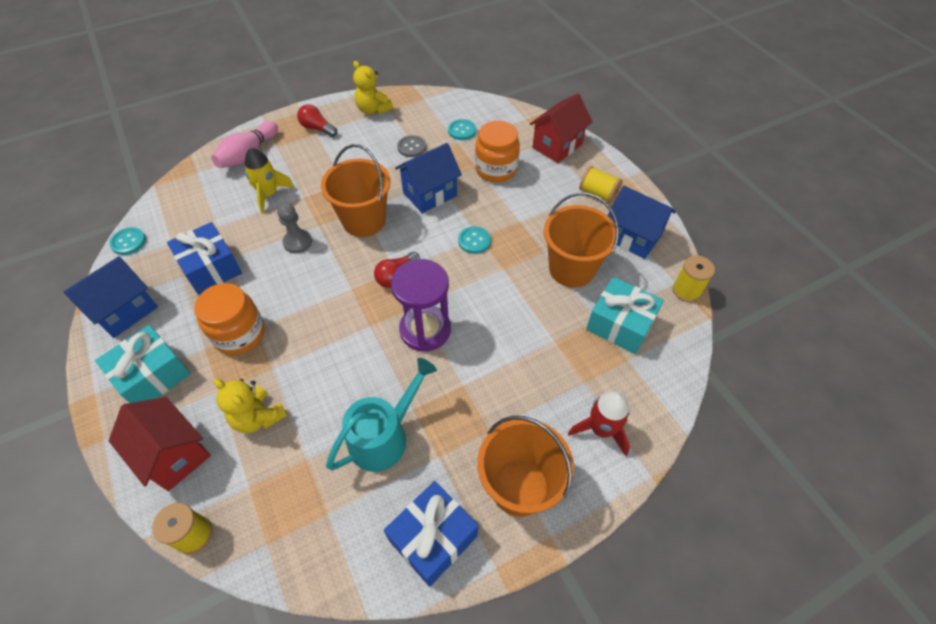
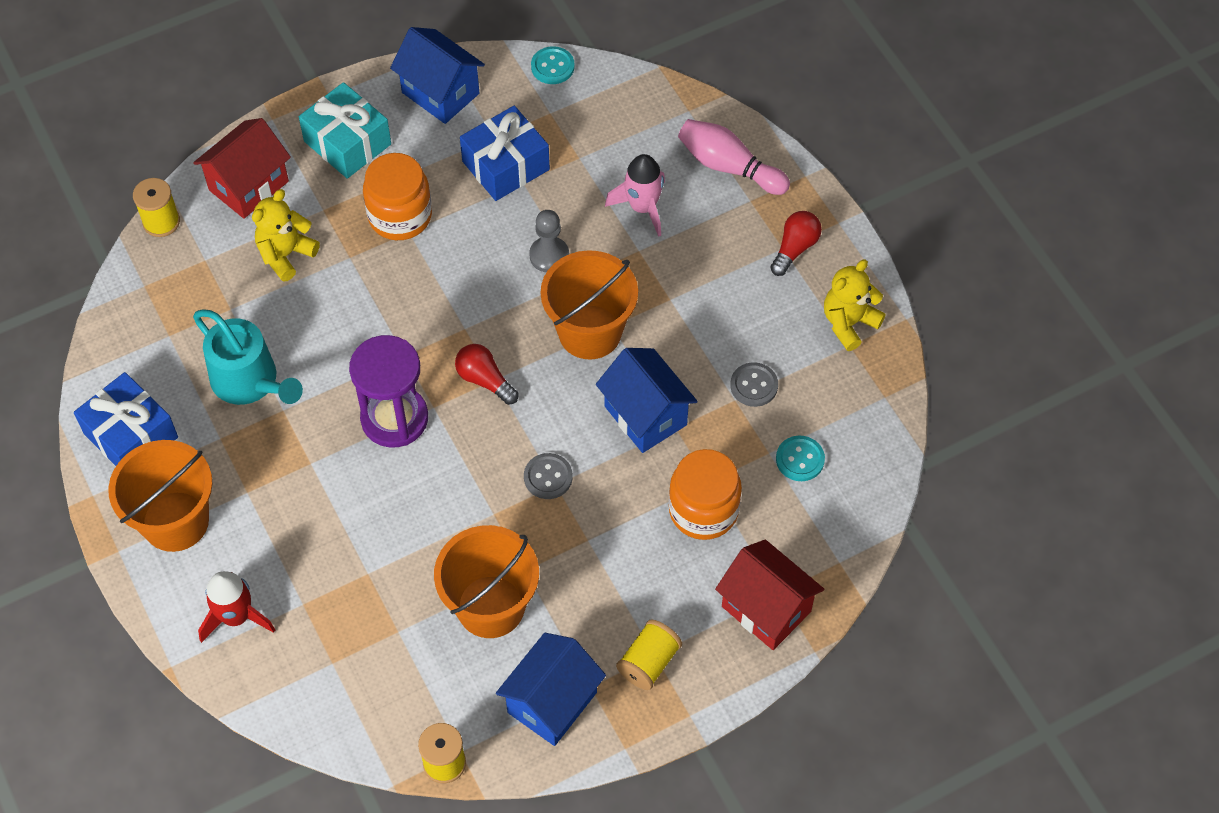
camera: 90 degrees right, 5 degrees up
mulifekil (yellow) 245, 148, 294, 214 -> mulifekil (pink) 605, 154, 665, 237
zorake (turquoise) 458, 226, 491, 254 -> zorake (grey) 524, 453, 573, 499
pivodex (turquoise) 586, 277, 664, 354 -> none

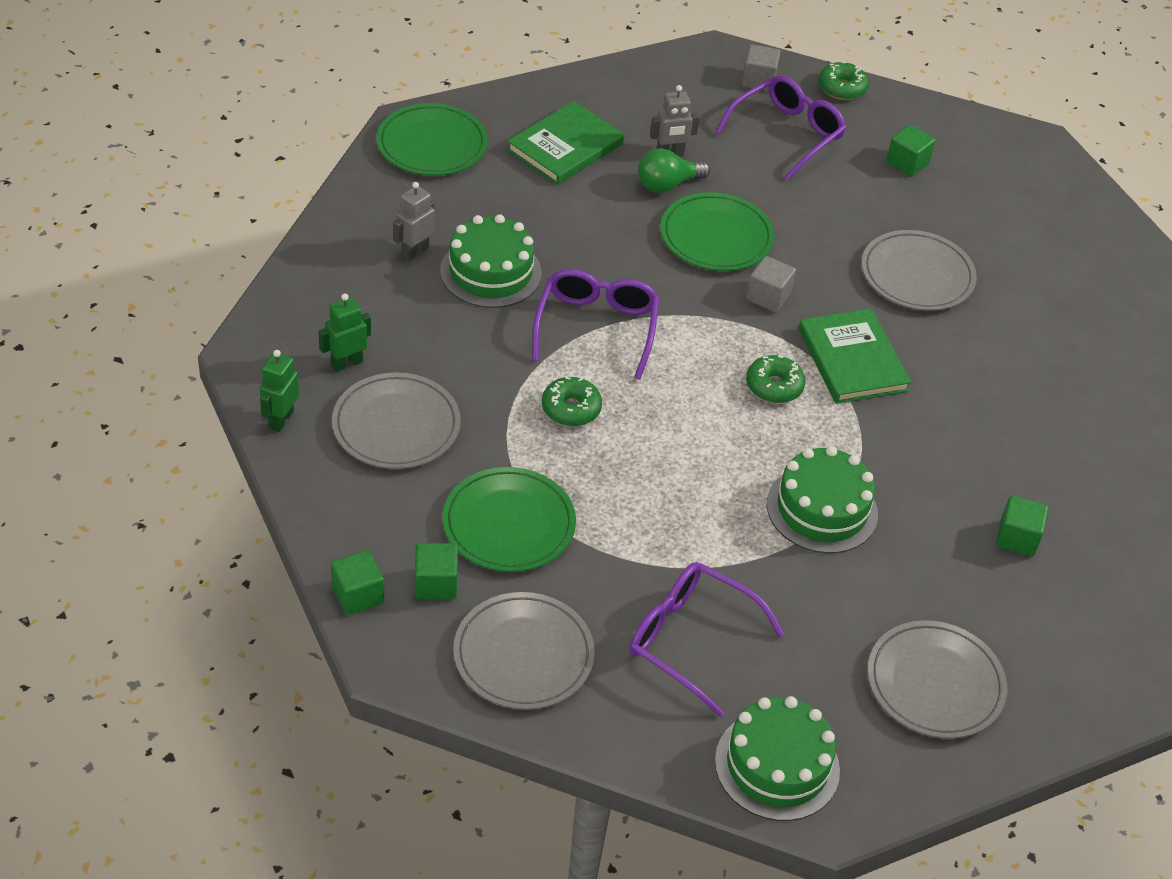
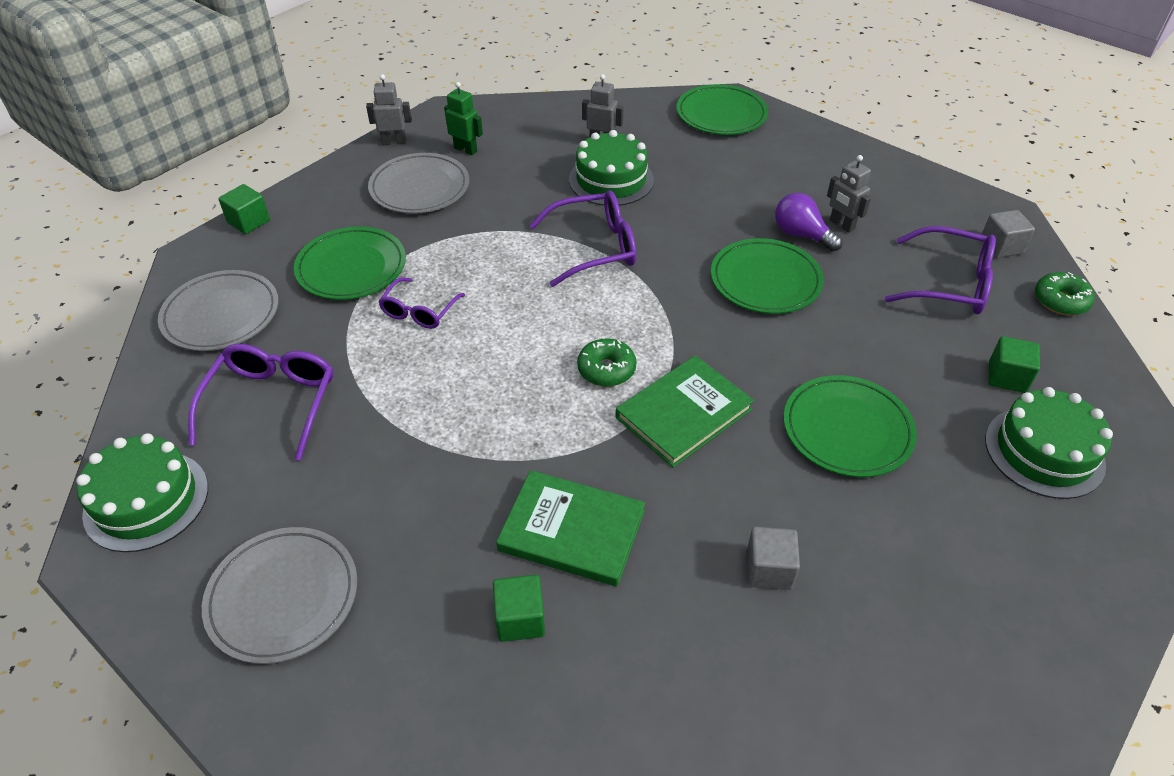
camera: 70 degrees right, 0 degrees up
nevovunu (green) 260, 350, 299, 432 -> nevovunu (grey) 366, 74, 412, 145
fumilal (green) 415, 543, 458, 599 -> none
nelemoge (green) 507, 101, 625, 185 -> nelemoge (green) 496, 470, 645, 587, move
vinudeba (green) 542, 377, 602, 426 -> none
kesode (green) 638, 148, 710, 193 -> kesode (purple) 775, 193, 842, 252
fumilal (grey) 746, 256, 796, 312 -> fumilal (grey) 747, 527, 800, 590, move
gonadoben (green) 767, 446, 878, 553 -> gonadoben (green) 985, 387, 1113, 499, move
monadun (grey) 862, 230, 977, 311 -> monadun (green) 784, 375, 917, 477
none -> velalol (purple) 378, 278, 465, 329

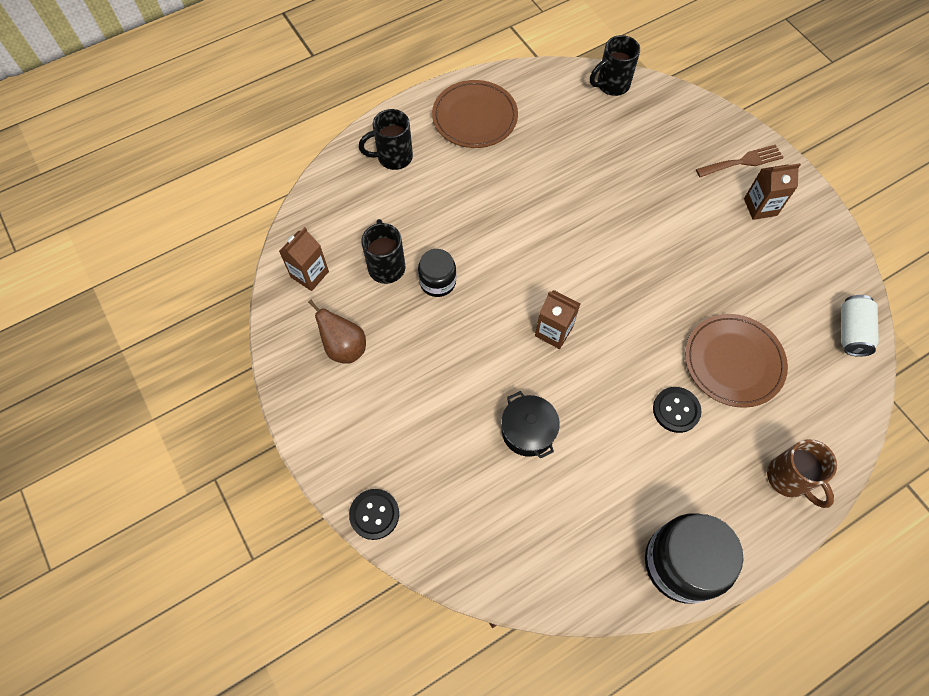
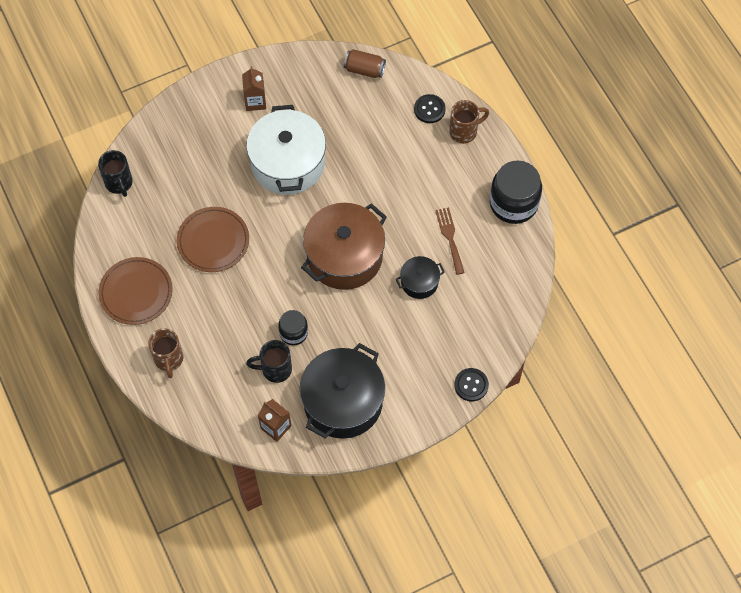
camera: 85 degrees left, 0 degrees up
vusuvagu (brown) 308, 299, 366, 364 -> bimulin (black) 300, 343, 385, 439
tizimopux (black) 359, 109, 413, 170 -> tizimopux (brown) 148, 328, 183, 378
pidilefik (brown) 535, 290, 580, 349 -> bimulin (brown) 301, 203, 387, 290
zorake (black) 653, 387, 701, 433 -> zorake (black) 414, 94, 446, 123, move
monadun (brown) 685, 314, 788, 408 -> monadun (brown) 177, 207, 249, 272, move
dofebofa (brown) 696, 144, 784, 177 -> dofebofa (brown) 435, 207, 465, 275, move
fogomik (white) 841, 295, 879, 357 -> fogomik (brown) 344, 49, 386, 78
none -> bimulin (white) 246, 105, 326, 195

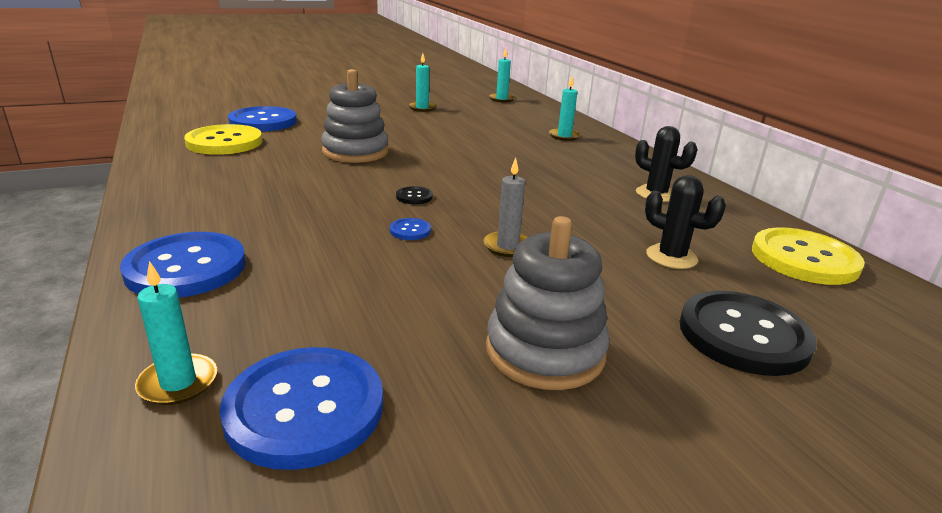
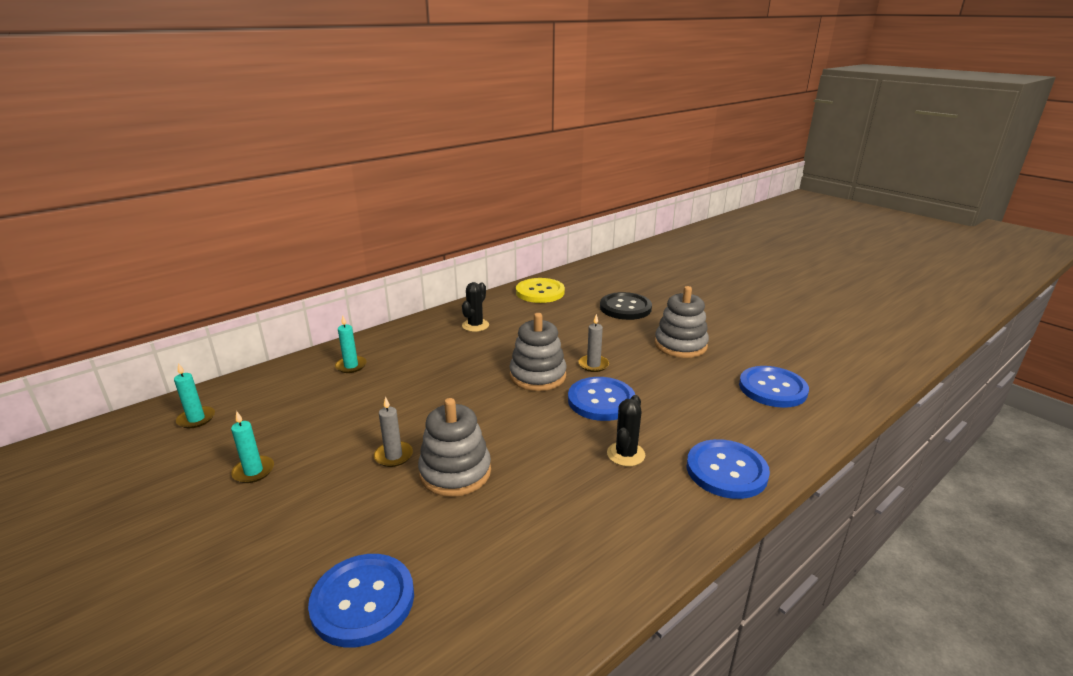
camera: 105 degrees left, 0 degrees up
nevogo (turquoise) 135, 261, 217, 405 -> none
zorake (yellow) 184, 124, 263, 155 -> none
zorake (blue) 390, 218, 431, 240 -> zorake (blue) 568, 377, 635, 421, x2.35
zorake (black) 396, 186, 433, 204 -> none
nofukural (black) 645, 175, 726, 269 -> nofukural (black) 607, 395, 645, 466, move
none -> nevogo (grey) 374, 396, 413, 467
none -> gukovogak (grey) 509, 313, 567, 391

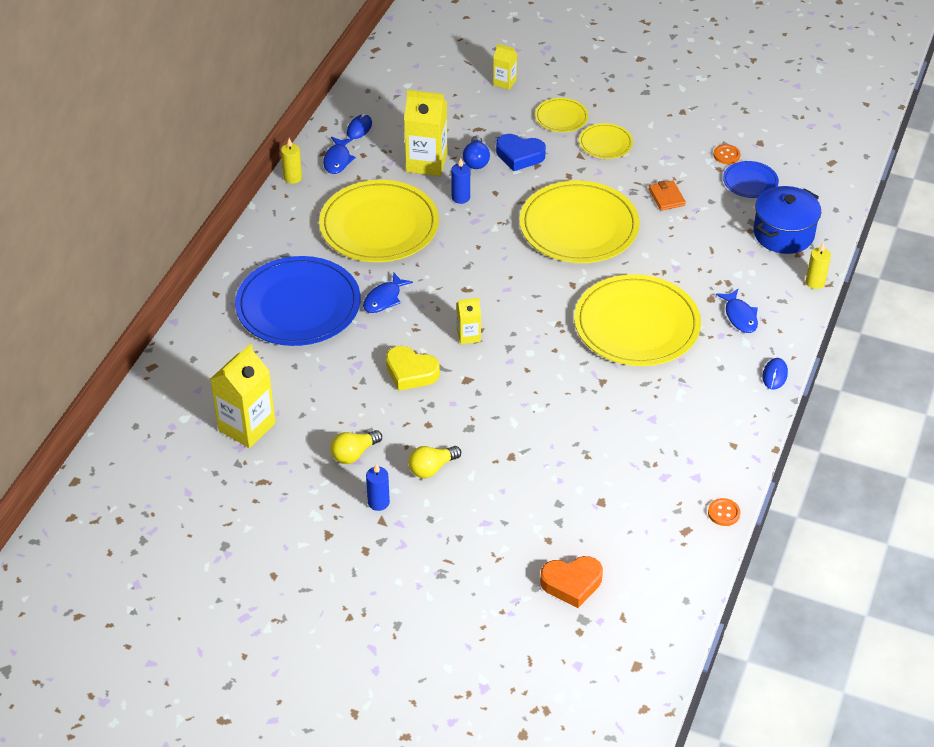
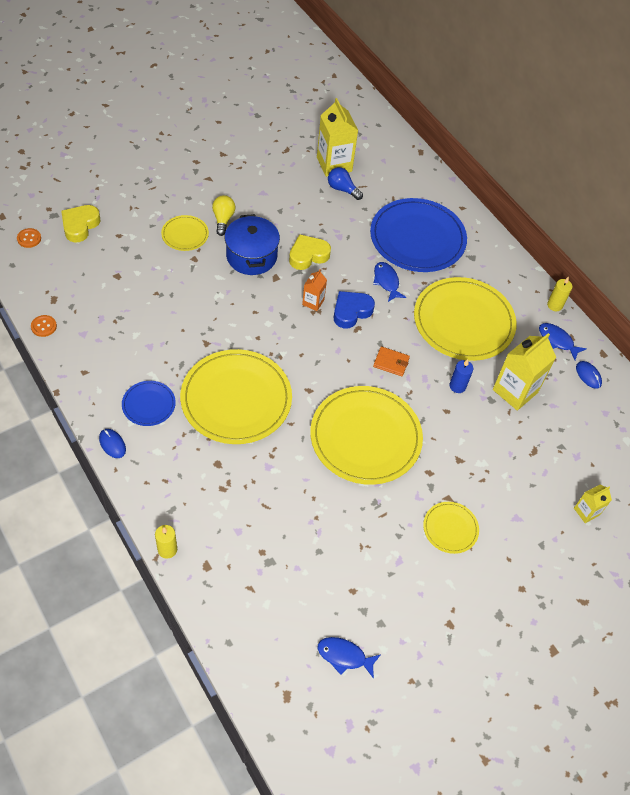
camera: 120 degrees right, 10 degrees up
kesode (yellow) 330, 430, 382, 464 -> none
nevogo (blue) 366, 463, 390, 511 -> none
pidilefik (yellow) 457, 298, 481, 344 -> pidilefik (orange) 302, 270, 327, 311
kesode (blue) 463, 135, 490, 169 -> kesode (blue) 328, 167, 363, 200, move
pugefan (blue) 496, 134, 546, 171 -> pugefan (blue) 334, 291, 375, 328, move
monadun (yellow) 535, 98, 588, 132 -> monadun (yellow) 161, 215, 209, 251, move
pugefan (orange) 540, 556, 603, 608 -> pugefan (yellow) 61, 205, 100, 242
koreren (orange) 649, 180, 686, 211 -> koreren (orange) 373, 346, 410, 376, move
zorake (orange) 713, 144, 740, 164 -> zorake (orange) 17, 228, 41, 248, move
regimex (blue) 716, 289, 758, 333 -> regimex (blue) 318, 637, 381, 679, move
monadun (blue) 723, 161, 779, 198 -> monadun (blue) 122, 381, 176, 426, move
bimulin (blue) 753, 186, 821, 254 -> bimulin (blue) 225, 214, 280, 275, move

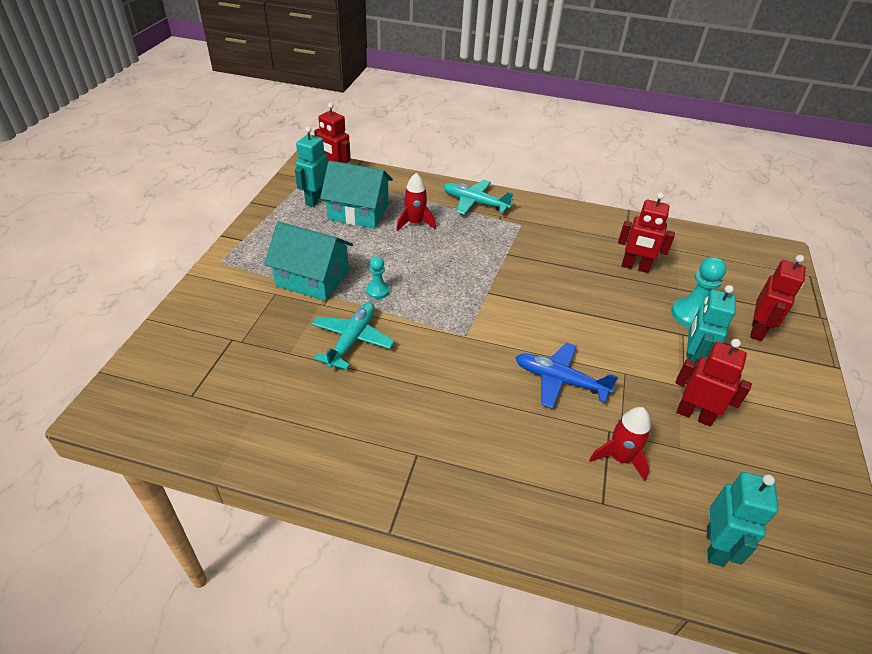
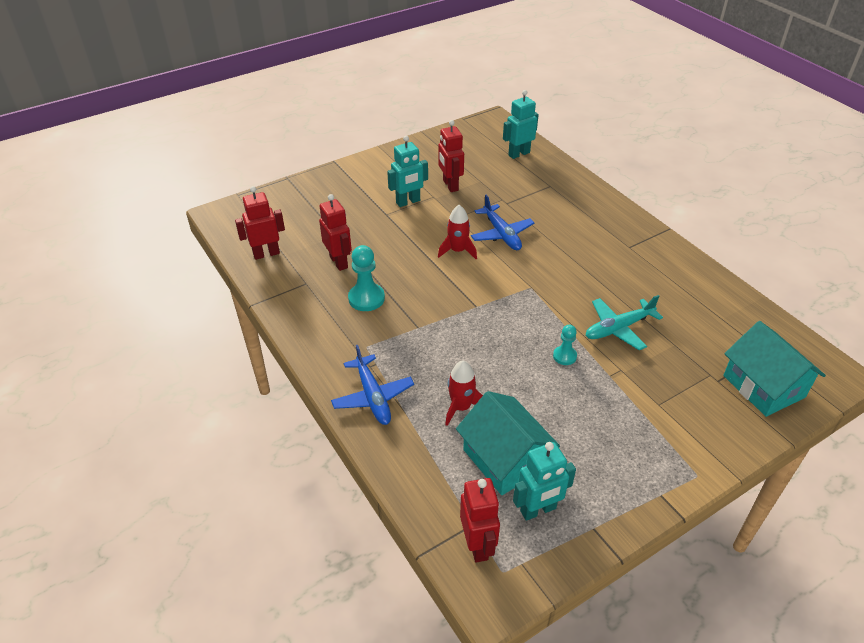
camera: 135 degrees left, 0 degrees up
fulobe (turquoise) 264, 221, 353, 301 -> fulobe (turquoise) 723, 321, 826, 417, move
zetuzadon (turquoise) 443, 180, 513, 215 -> zetuzadon (blue) 331, 345, 414, 425
mulifekil (red) 589, 407, 651, 482 -> mulifekil (red) 438, 205, 477, 259, move
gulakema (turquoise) 671, 257, 727, 328 -> gulakema (turquoise) 348, 245, 385, 311, move
nevovunu (red) 750, 255, 806, 341 -> nevovunu (red) 235, 186, 285, 260, move

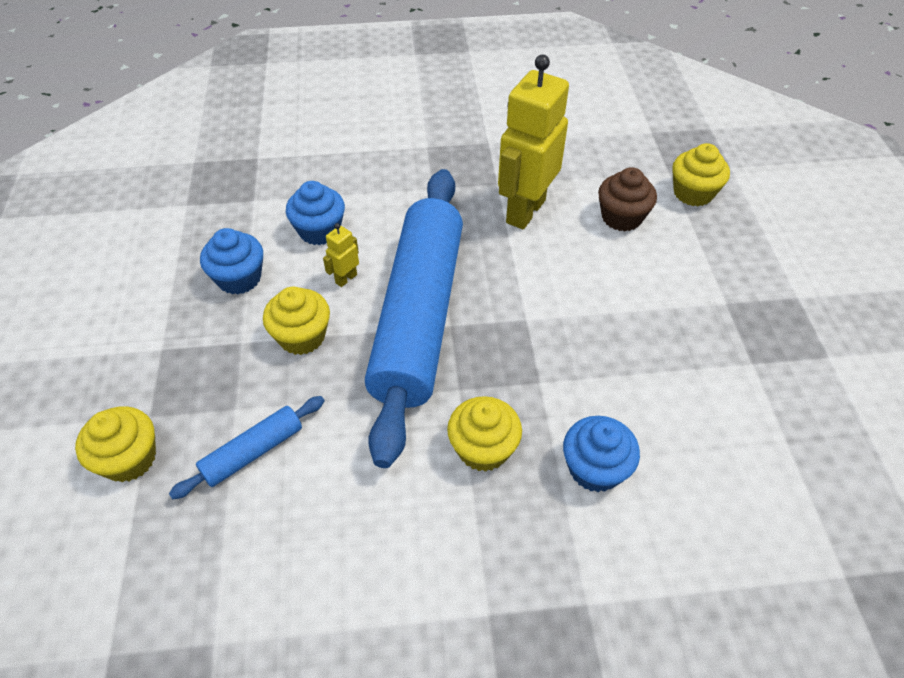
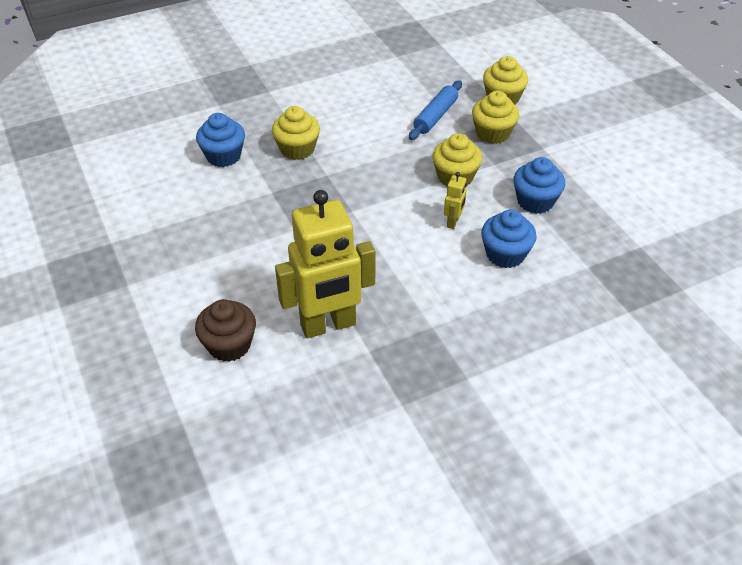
camera: 160 degrees right, 5 degrees down
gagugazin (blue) 365, 169, 463, 468 -> none
nevovunu (yellow) 498, 55, 569, 229 -> nevovunu (yellow) 275, 190, 376, 338, 60 degrees clockwise
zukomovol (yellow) 672, 143, 730, 206 -> zukomovol (yellow) 472, 91, 519, 144, move

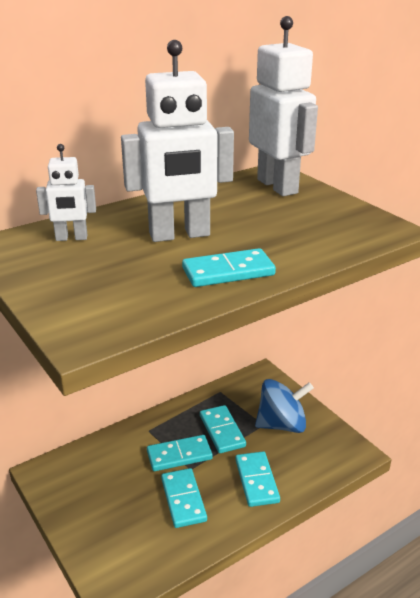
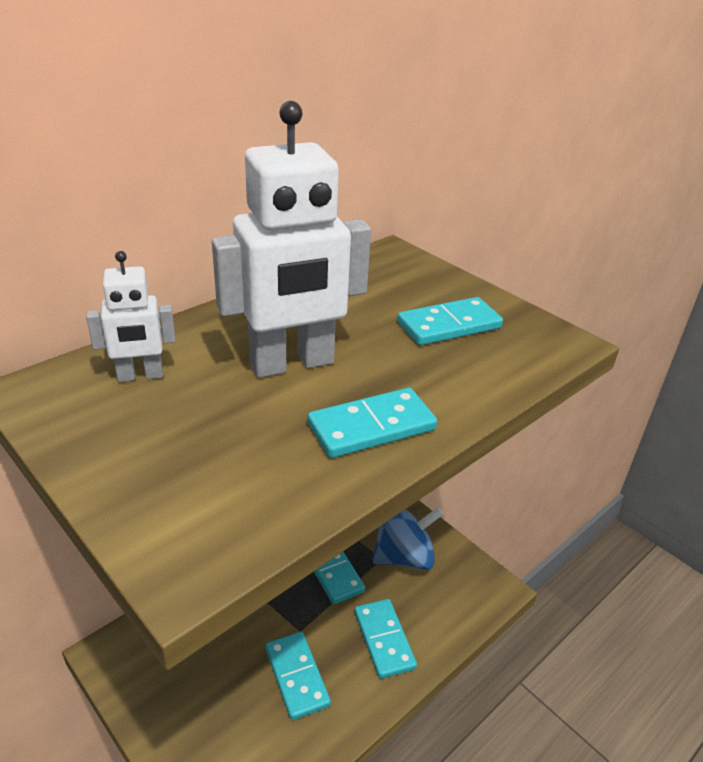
camera: 10 degrees left, 5 degrees up
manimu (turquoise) 147, 435, 213, 471 -> manimu (turquoise) 397, 297, 503, 345, move
nevovunu (white) 249, 16, 318, 196 -> none

